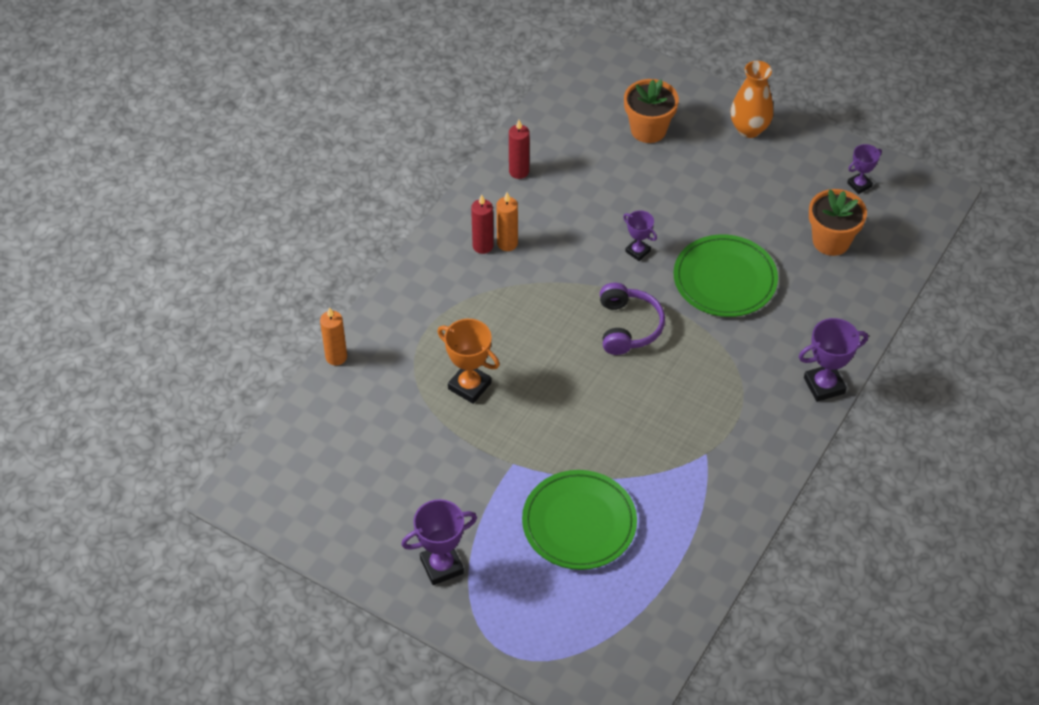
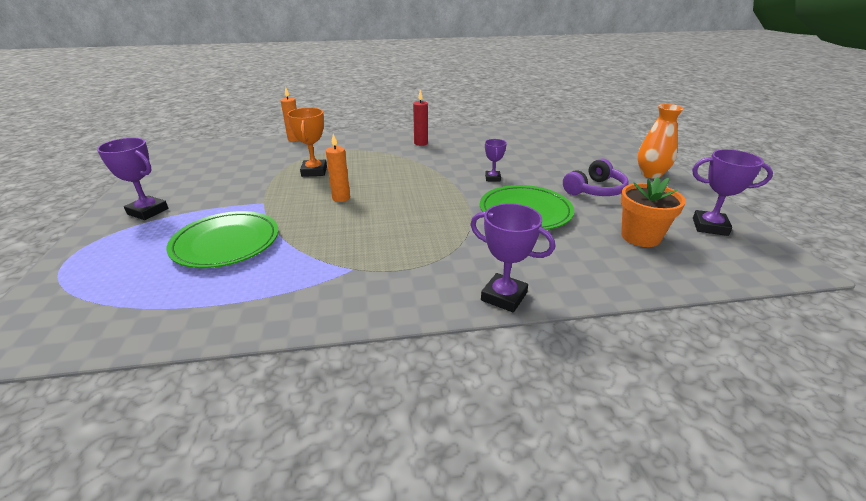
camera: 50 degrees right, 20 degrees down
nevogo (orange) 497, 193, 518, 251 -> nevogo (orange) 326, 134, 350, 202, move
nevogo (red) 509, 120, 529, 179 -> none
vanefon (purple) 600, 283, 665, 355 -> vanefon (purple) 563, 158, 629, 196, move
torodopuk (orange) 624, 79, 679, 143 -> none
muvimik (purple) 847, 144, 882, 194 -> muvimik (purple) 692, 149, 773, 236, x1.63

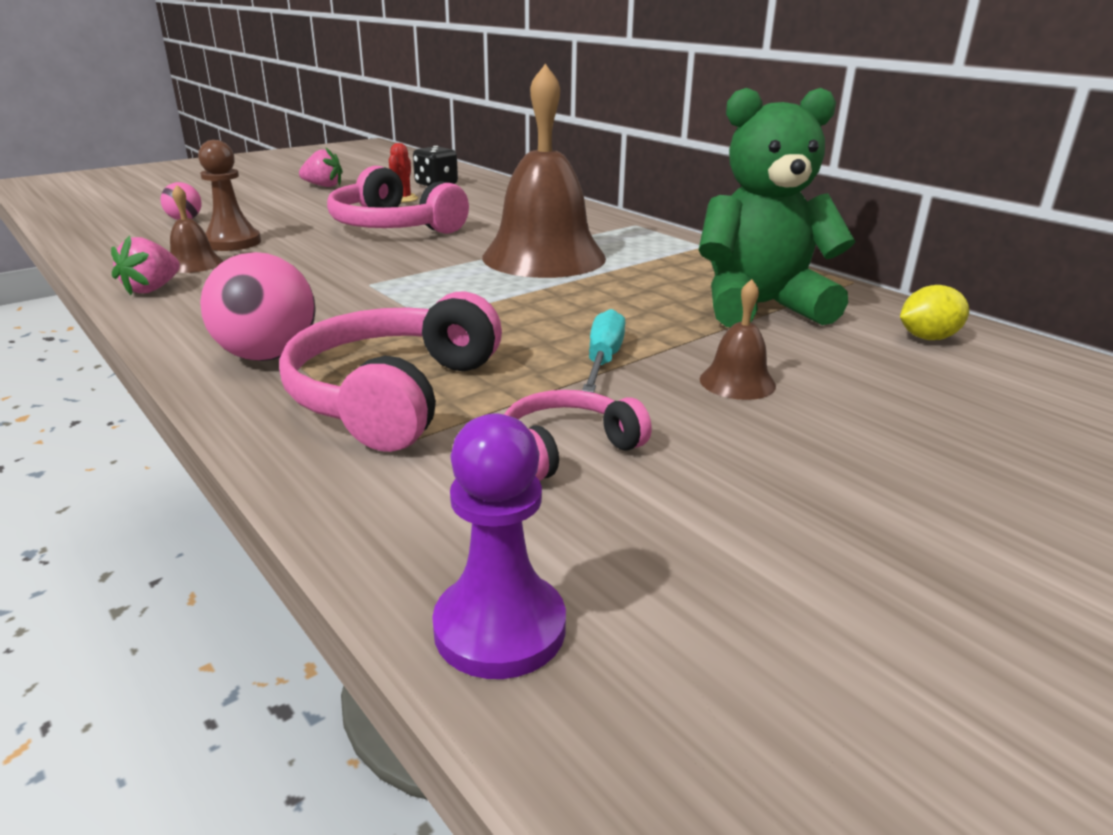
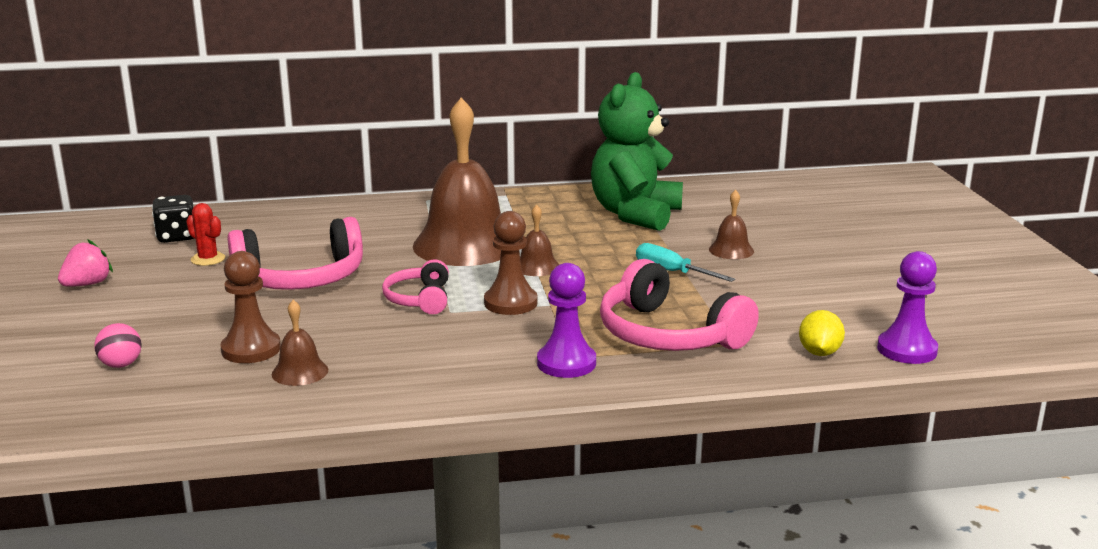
camera: 60 degrees left, 5 degrees down
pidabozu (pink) 111, 235, 180, 295 -> none
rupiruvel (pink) 200, 252, 316, 361 -> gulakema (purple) 537, 263, 596, 378
vanefon (pink) 504, 390, 652, 481 -> vanefon (pink) 382, 259, 449, 314, move
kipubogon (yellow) 900, 285, 969, 340 -> kipubogon (yellow) 799, 310, 845, 356, move
none -> gulakema (brown) 484, 211, 538, 315
none -> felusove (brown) 520, 204, 559, 276

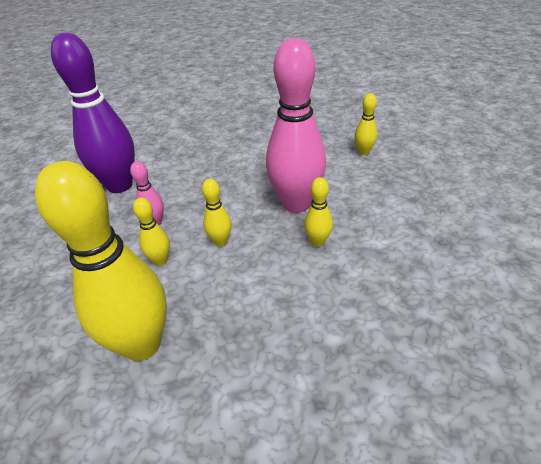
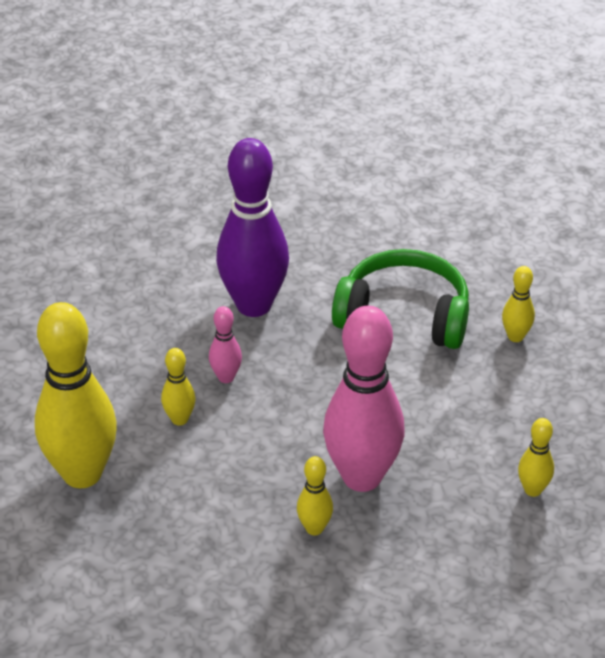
camera: 50 degrees right, 0 degrees up
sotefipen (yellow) 202, 179, 232, 247 -> sotefipen (yellow) 502, 266, 535, 342, move
none -> vanefon (green) 332, 249, 469, 349

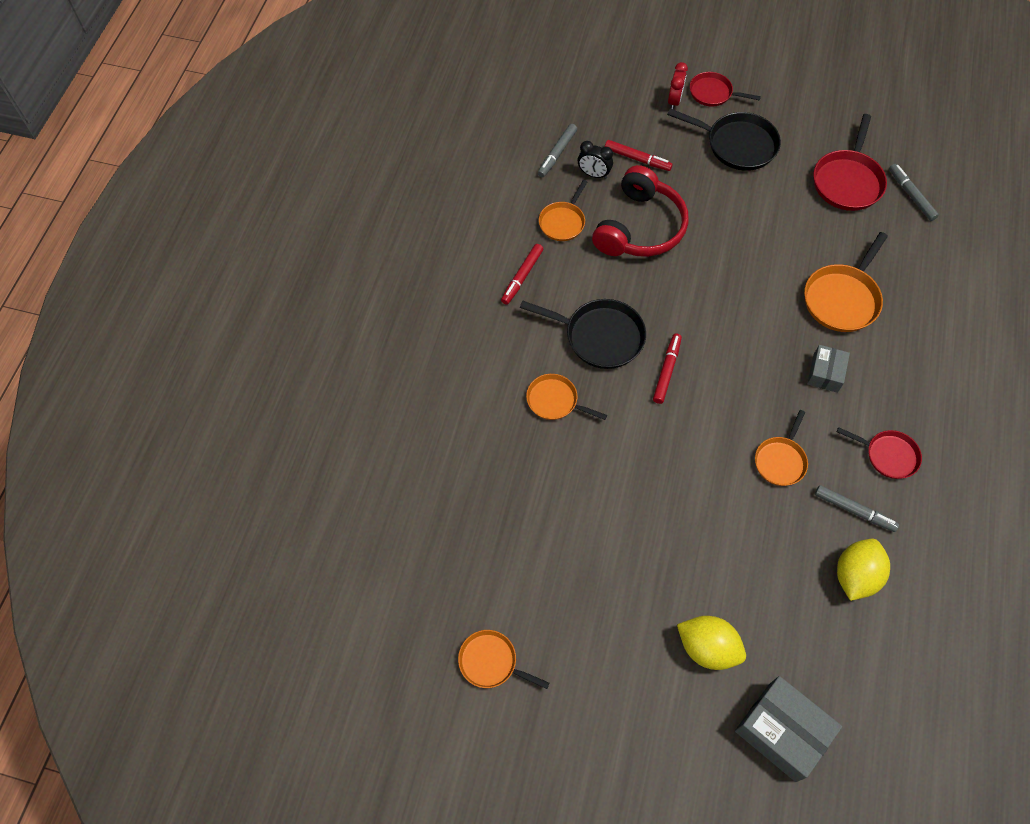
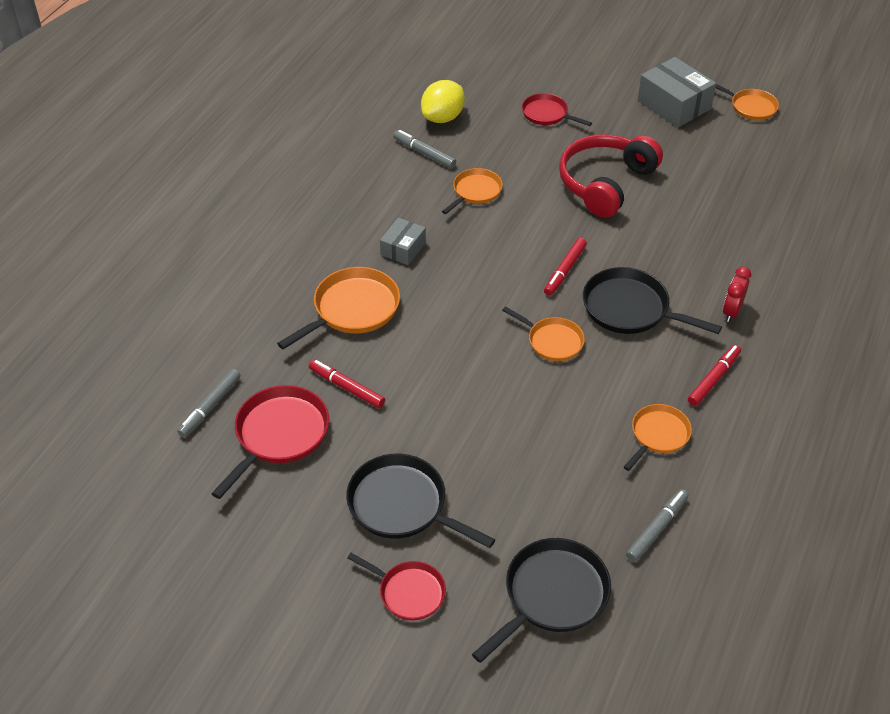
camera: 170 degrees left, 15 degrees down
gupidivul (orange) 526, 374, 607, 420 -> gupidivul (orange) 502, 306, 585, 361, move
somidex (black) 578, 141, 613, 179 -> none
vanefon (red) 592, 165, 689, 257 -> vanefon (red) 559, 134, 663, 218, move
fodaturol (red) 605, 140, 673, 171 -> fodaturol (red) 309, 360, 385, 408, move
somidex (red) 668, 62, 688, 110 -> somidex (red) 723, 266, 751, 322, move
kipubogon (yellow) 677, 616, 746, 670 -> none
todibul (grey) 735, 676, 842, 782 -> todibul (grey) 638, 57, 716, 128, move
gupidivul (red) 837, 427, 922, 479 -> gupidivul (red) 522, 93, 592, 126, move
fodaturol (grey) 889, 164, 939, 221 -> fodaturol (grey) 177, 369, 241, 438, 45 degrees clockwise
none -> gupidivul (black) 472, 538, 611, 663

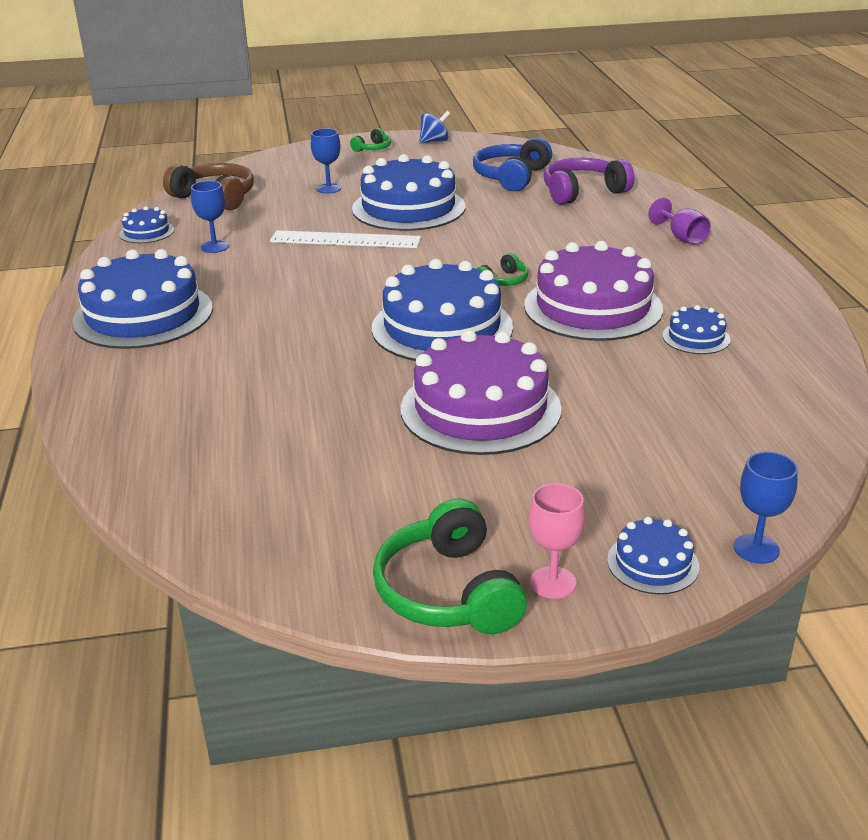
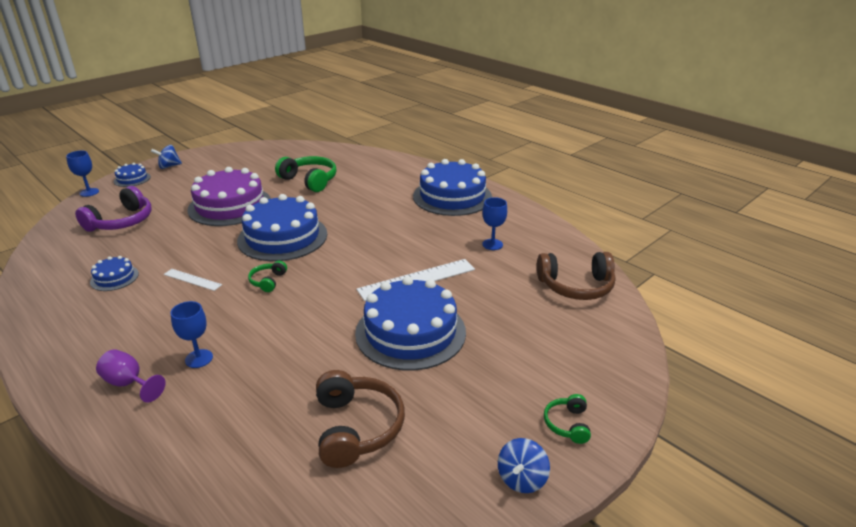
camera: 145 degrees right, 0 degrees up
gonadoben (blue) 119, 206, 174, 243 -> none
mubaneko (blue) 311, 128, 341, 194 -> mubaneko (blue) 171, 301, 213, 368, move
vanefon (green) 373, 498, 527, 634 -> vanefon (green) 275, 156, 337, 192, move
vanefon (blue) 473, 137, 552, 191 -> vanefon (brown) 316, 370, 405, 468
gonadoben (purple) 524, 241, 663, 341 -> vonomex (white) 164, 269, 222, 291
mubaneko (pink) 529, 483, 585, 599 -> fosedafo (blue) 151, 145, 182, 169
vanefon (purple) 544, 158, 634, 205 -> vanefon (purple) 75, 186, 152, 232, move

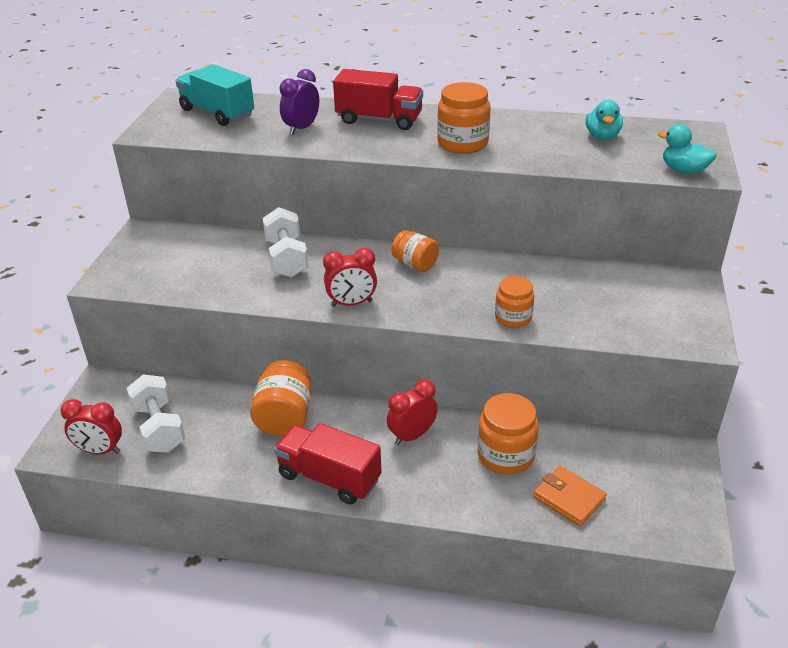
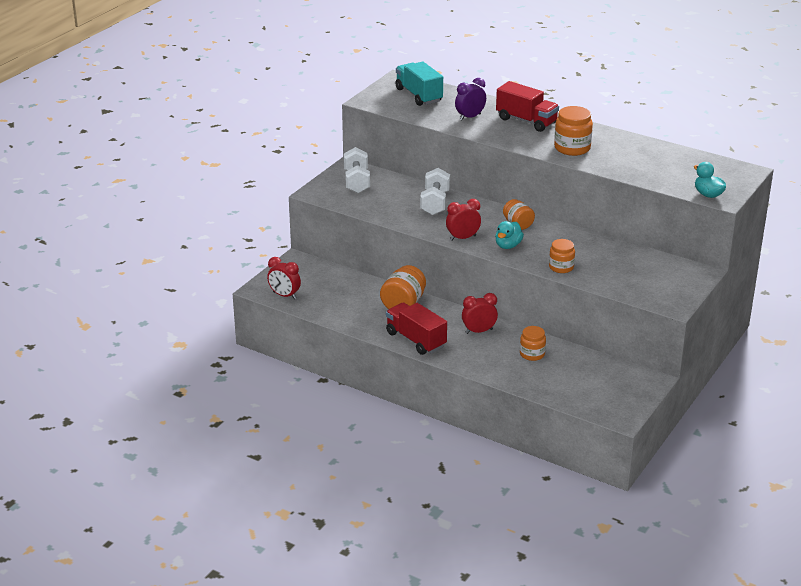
camera: 20 degrees right, 5 degrees down
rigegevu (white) 127, 374, 185, 453 -> rigegevu (white) 344, 147, 370, 193, move
somidex (red) 323, 247, 377, 307 -> somidex (red) 446, 199, 481, 241, 150 degrees clockwise
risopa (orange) 477, 393, 539, 475 -> risopa (orange) 520, 326, 546, 361, x0.66
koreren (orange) 533, 466, 607, 526 -> none
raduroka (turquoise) 586, 100, 623, 140 -> raduroka (turquoise) 495, 221, 524, 249, move

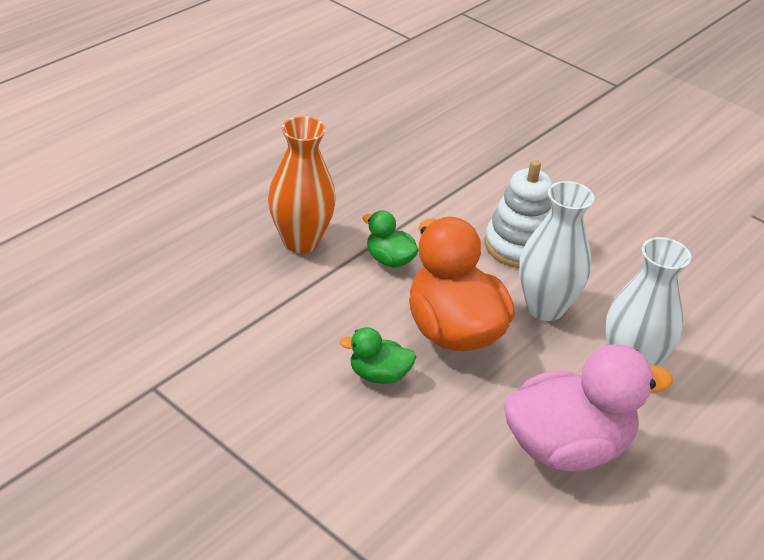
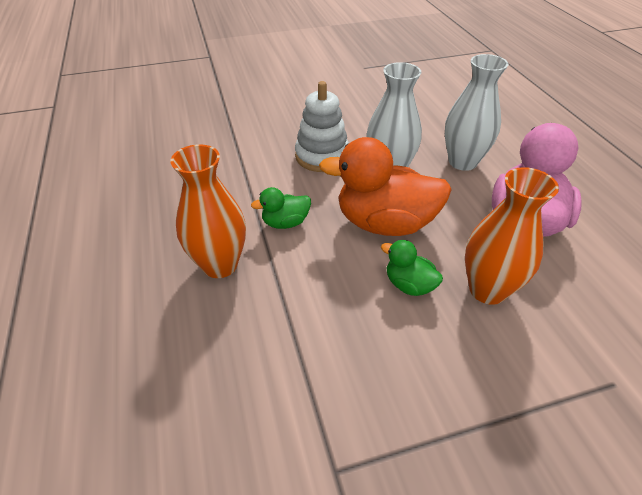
camera: 55 degrees left, 5 degrees up
raduroka (green) 339, 327, 416, 384 -> raduroka (green) 381, 240, 443, 296, 90 degrees clockwise
none -> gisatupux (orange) 465, 167, 559, 305

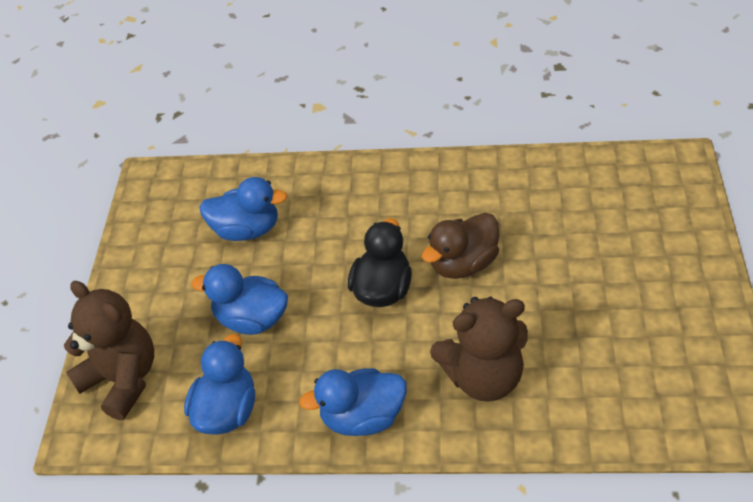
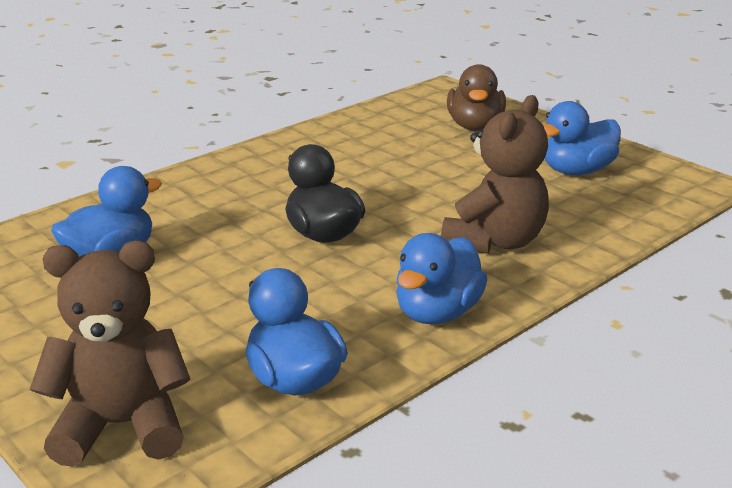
camera: 50 degrees left, 20 degrees down
raduroka (blue) 191, 264, 288, 335 -> raduroka (blue) 543, 101, 621, 175, move
raduroka (brown) 422, 213, 499, 279 -> raduroka (brown) 447, 64, 506, 131, move

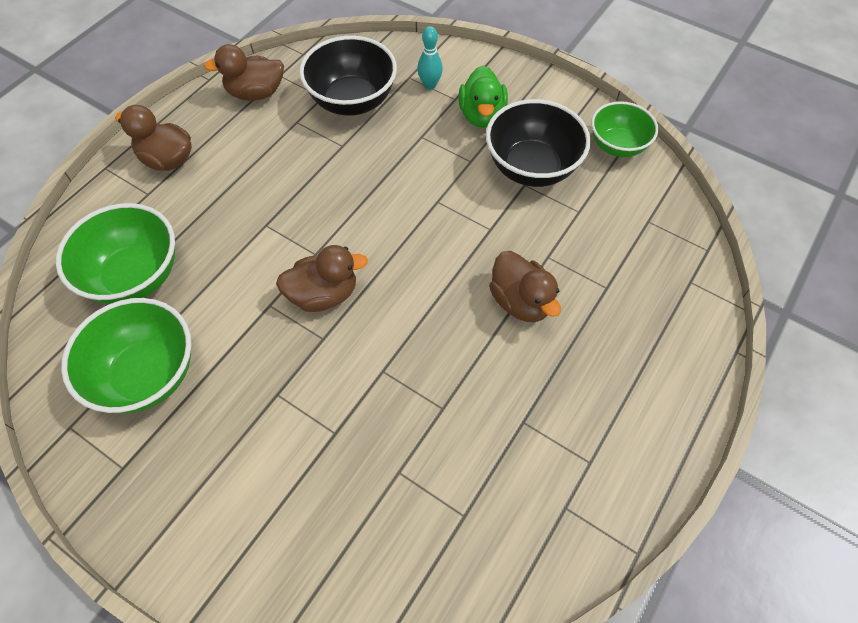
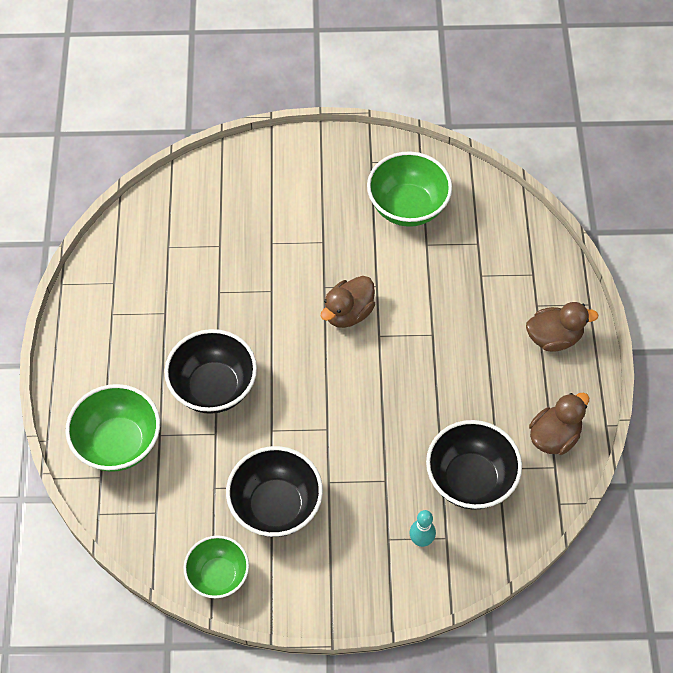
camera: 145 degrees right, 0 degrees up
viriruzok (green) 56, 203, 175, 304 -> viriruzok (green) 65, 384, 160, 472, move
raduroka (green) 458, 66, 508, 128 -> none
raduroka (brown) 489, 251, 561, 322 -> viriruzok (black) 164, 329, 257, 414

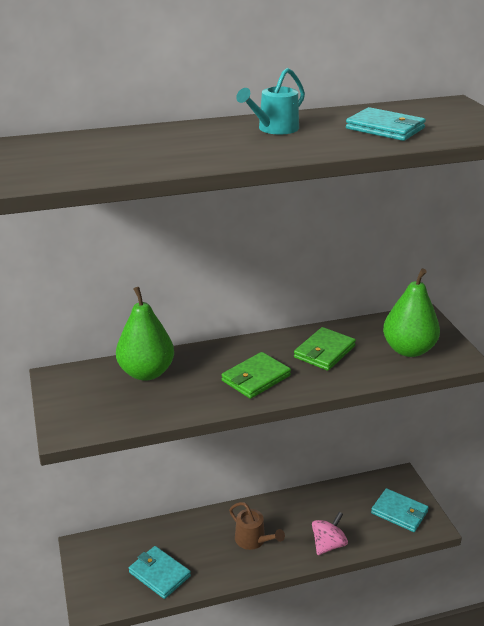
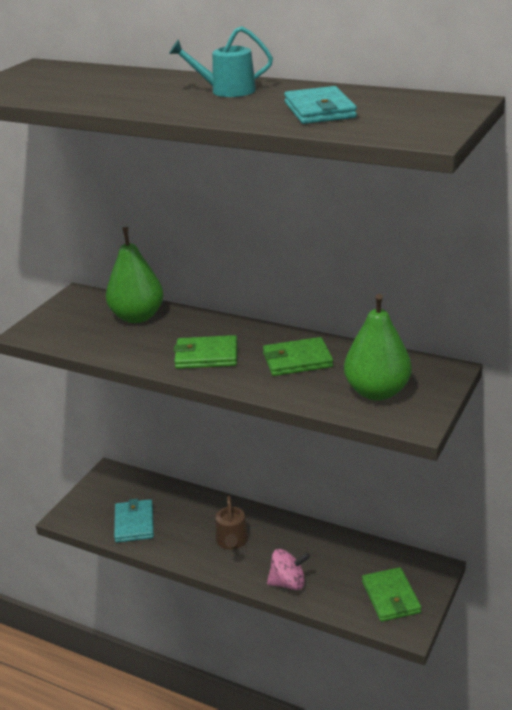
camera: 45 degrees right, 0 degrees up
koreren (turquoise) 371, 488, 429, 532 -> koreren (green) 362, 567, 421, 622

